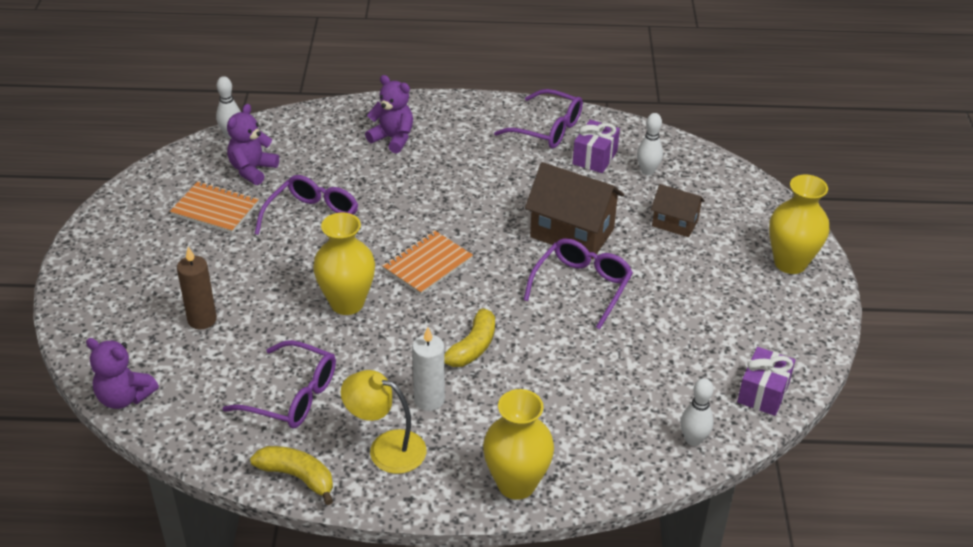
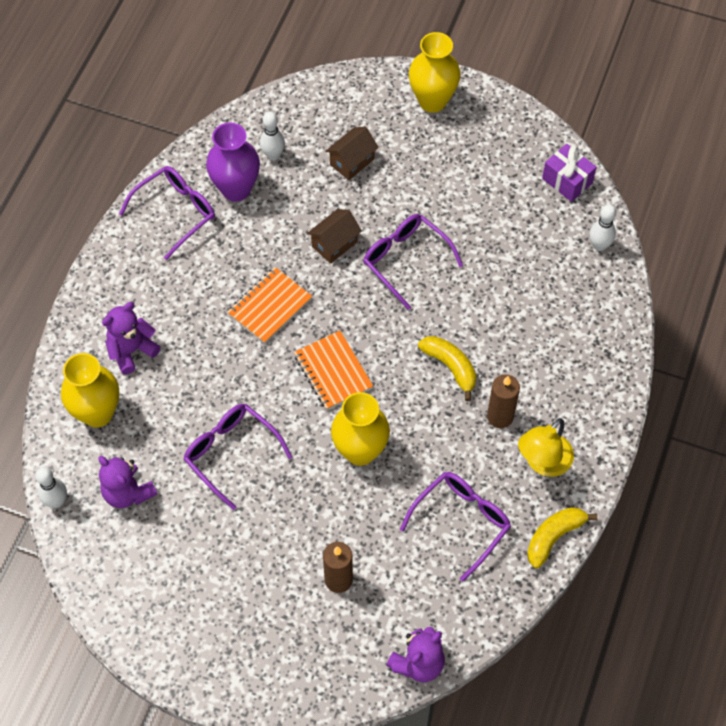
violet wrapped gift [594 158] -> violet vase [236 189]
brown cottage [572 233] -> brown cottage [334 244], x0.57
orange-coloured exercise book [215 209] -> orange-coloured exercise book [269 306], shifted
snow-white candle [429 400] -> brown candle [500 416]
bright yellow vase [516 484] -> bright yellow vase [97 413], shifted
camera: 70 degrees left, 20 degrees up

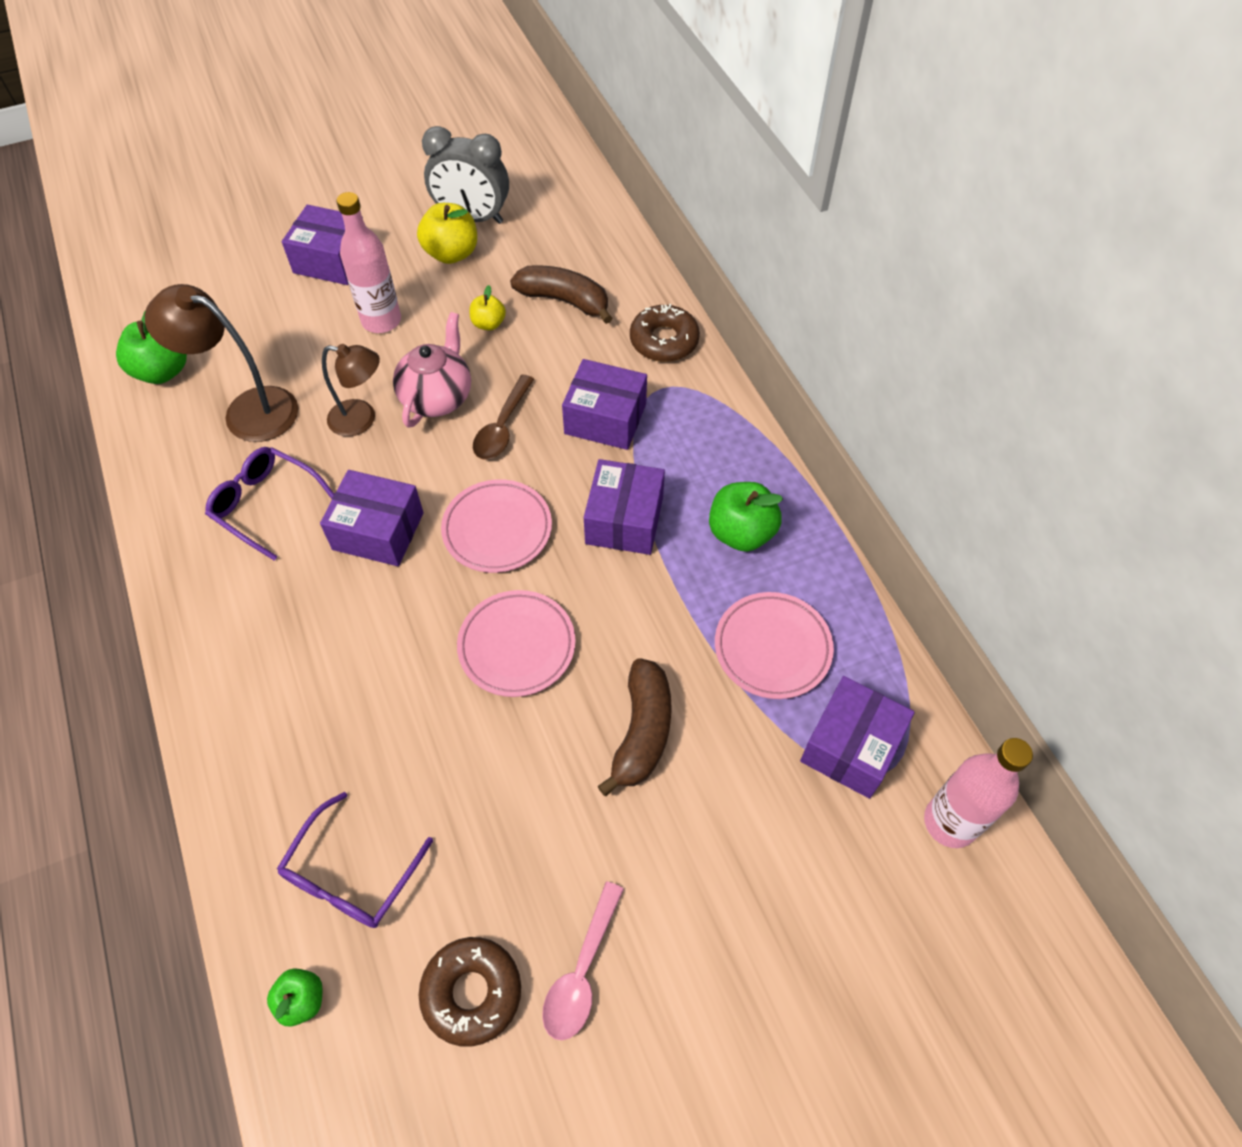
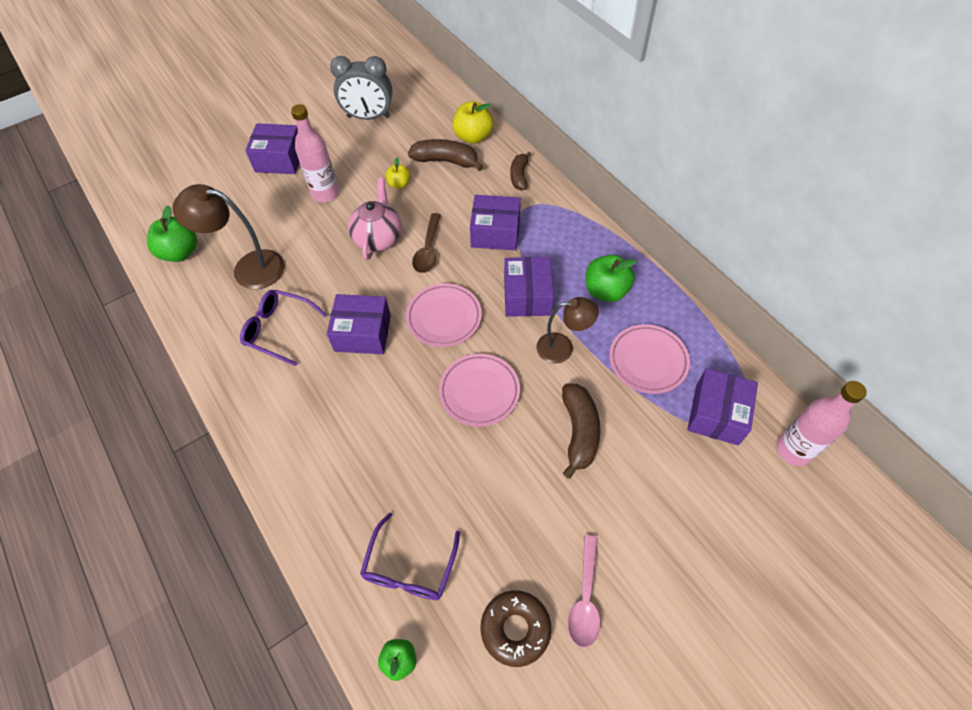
bright yellow toy apple [451 253] -> bright yellow toy apple [473 137], shifted
brown glazed donut [664 340] -> brown toy banana [519 176]
brown desk lamp [361 420] -> brown desk lamp [562 348], shifted
camera: 10 degrees left, 0 degrees up

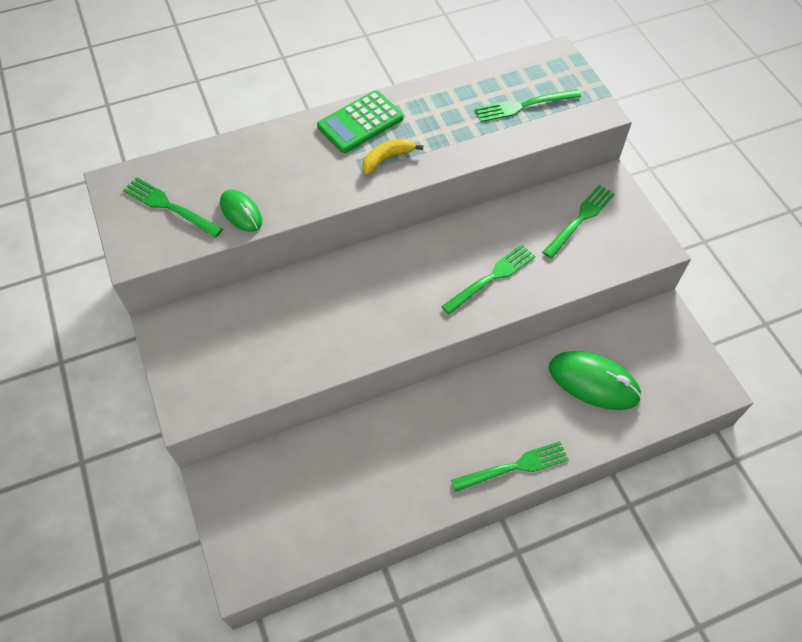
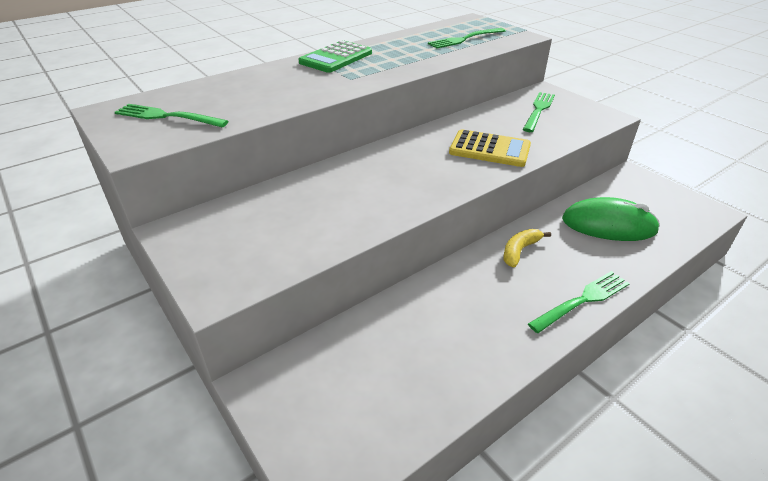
bright yellow toy banana [387 158] -> bright yellow toy banana [520 251], shifted
emerald mouse [241 212] -> none
emerald dinner fork [491 277] -> bright yellow calculator [489 149]
camera: 15 degrees left, 20 degrees down

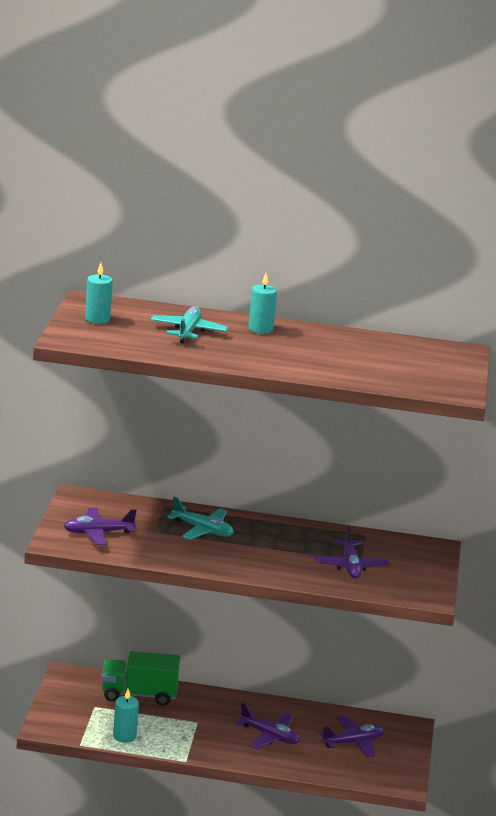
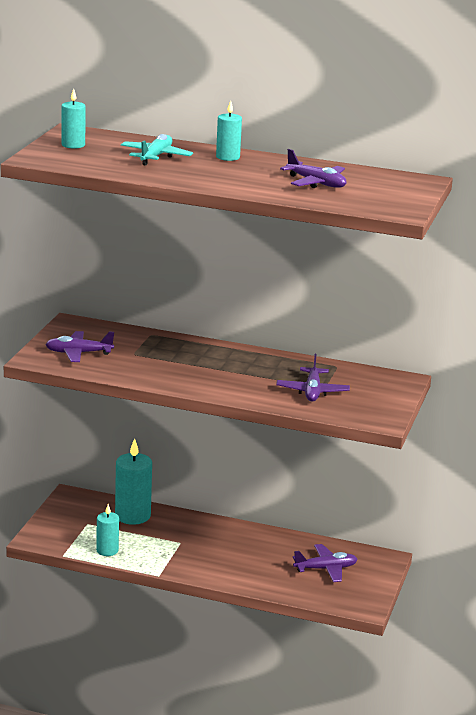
teal plane [202 530] -> none
emerald toy truck [139 694] -> teal candle [132 516]
violet plane [269 736] -> violet plane [316 183], shifted
camera: 10 degrees right, 0 degrees up

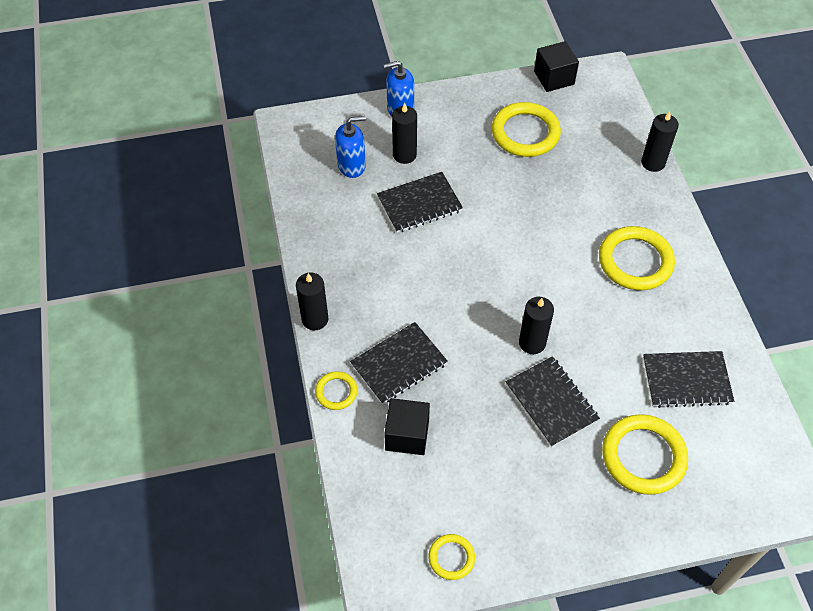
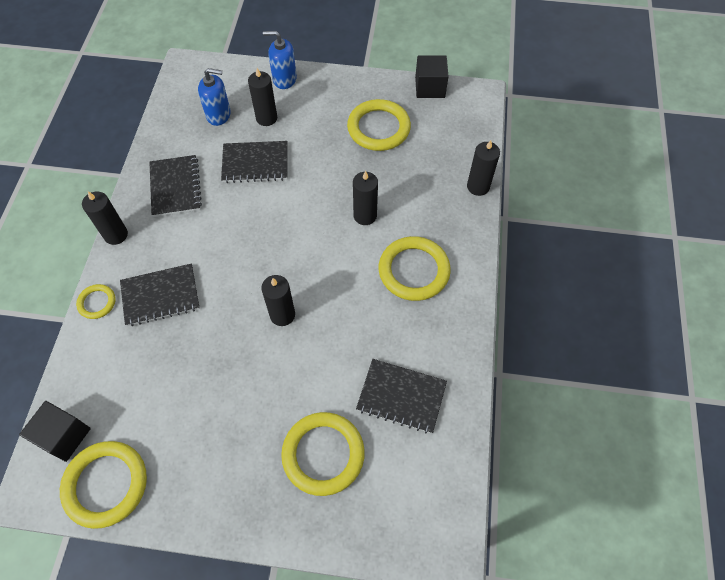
black exercise book [551 402] -> black exercise book [175 187], shifted
black block [407 435] -> black block [64 436], shifted
bright yellow ring [451 558] -> bright yellow ring [106 484], x1.93
none -> black candle [365 215]
camera: 20 degrees right, 5 degrees up

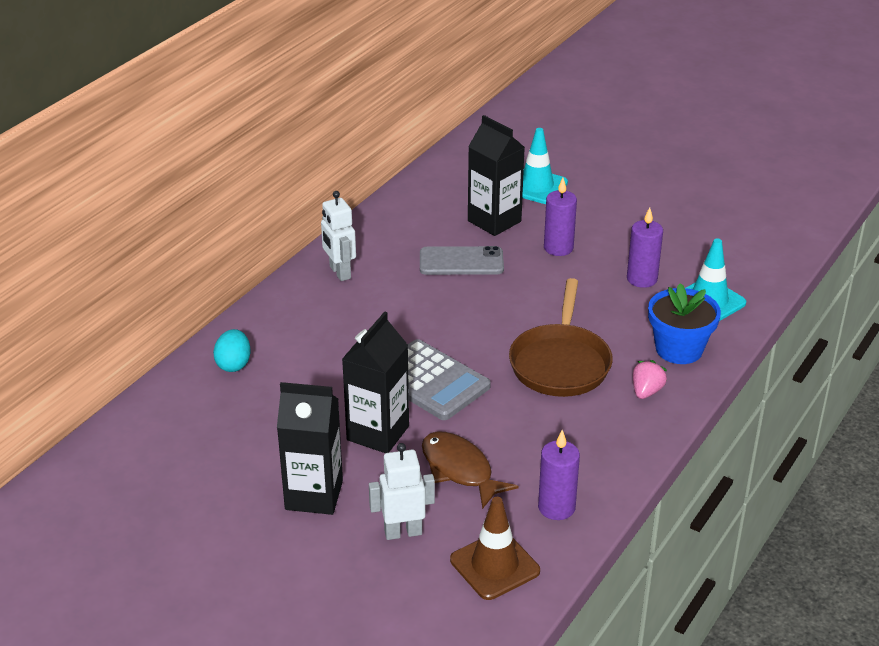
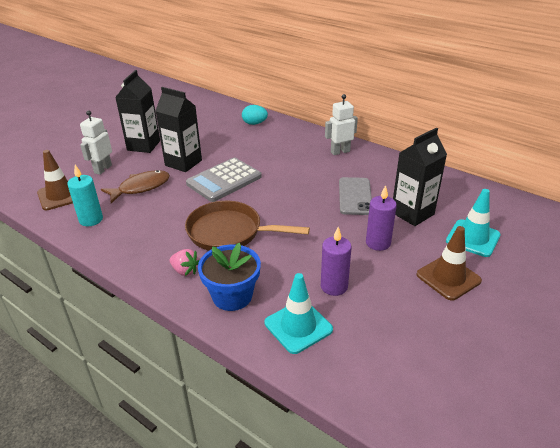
violet candle [556 507] -> teal candle [91 219]
snow-white robot figure [403 532] -> snow-white robot figure [102 169], 150 degrees counterclockwise
none -> brown traffic cone [448 278]
camera: 95 degrees right, 0 degrees up

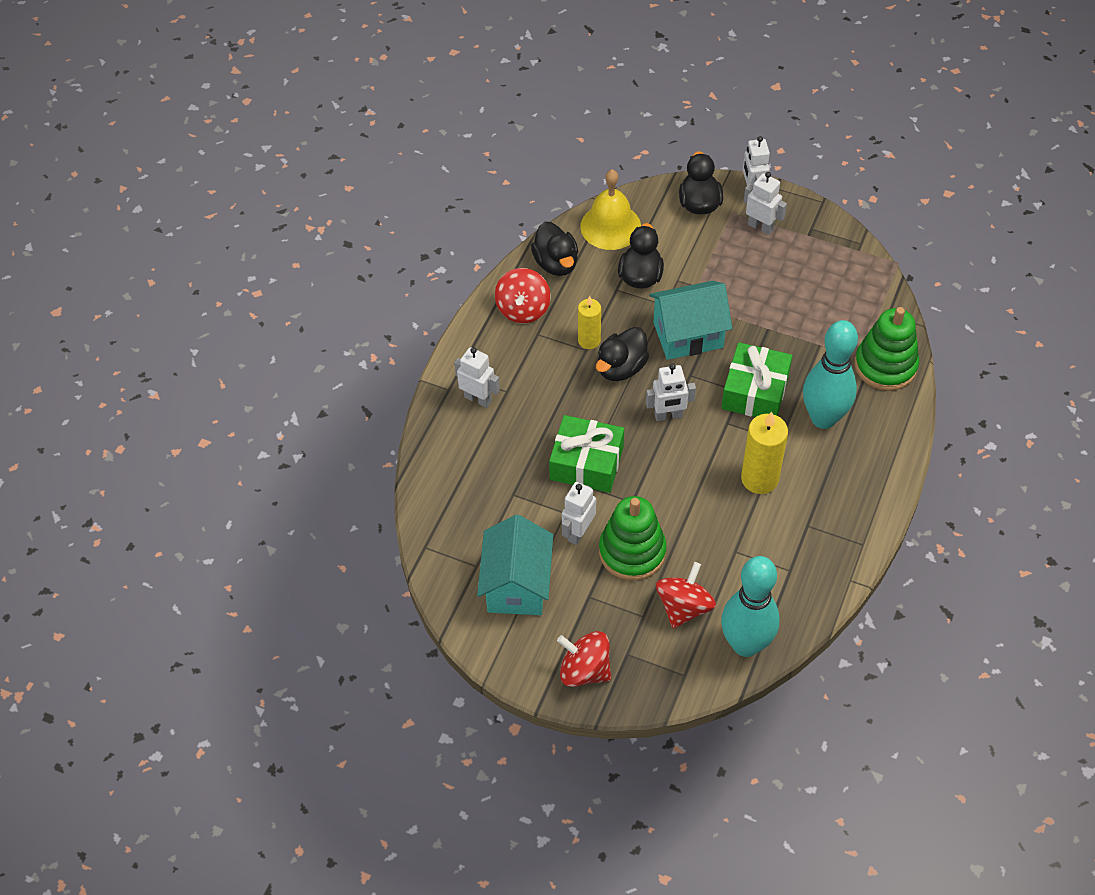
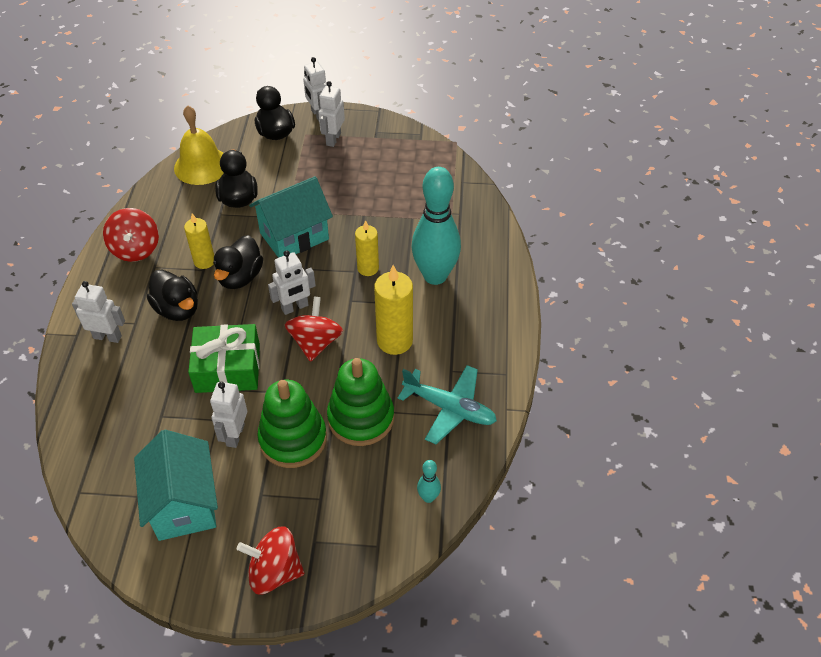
snow-white robot figure [760 227] -> snow-white robot figure [333 139], 90 degrees counterclockwise
black toy duck [556 263] -> black toy duck [177 309], shifted
emerald stacking toy [885 366] -> emerald stacking toy [361 418], shifted
emerald wrapped gift [755 391] -> bright yellow candle [368 268]
teal tenpin [745 644] -> teal tenpin [428 497], x0.41
crimson whirligig [684 607] -> crimson whirligig [315 342], shifted
none -> teal plane [450 408]
camera: 20 degrees left, 5 degrees down

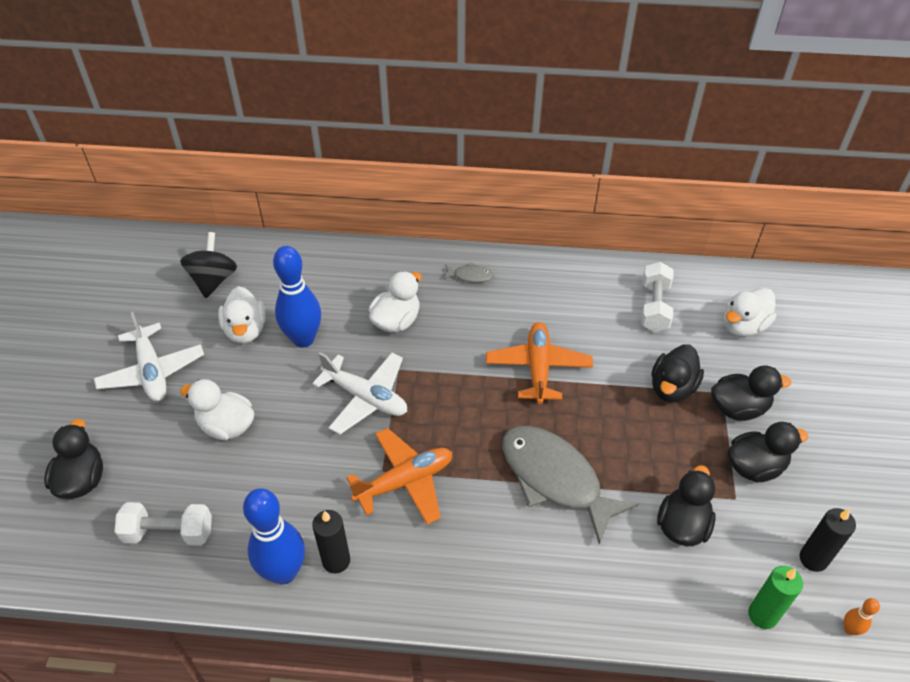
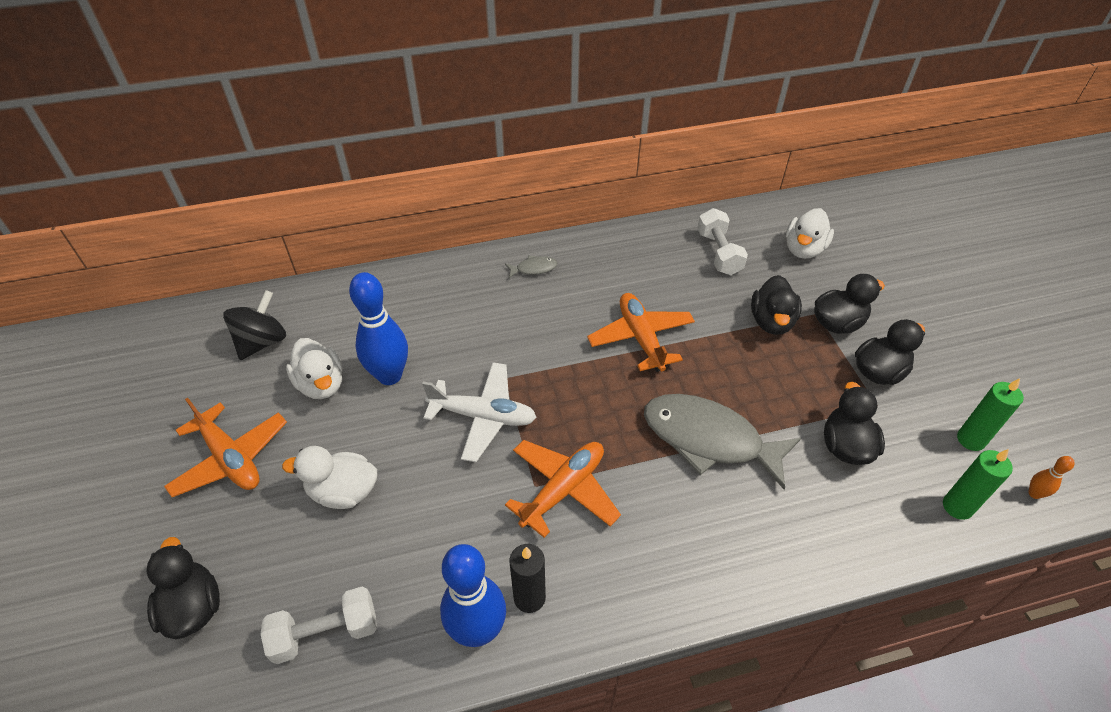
black whirligig [213 280] -> black whirligig [262 342], 45 degrees clockwise
snow-white toy duck [396 321] -> none
snow-white plane [152 371] -> orange-coloured plane [230 458]
black candle [813 559] -> emerald candle [971 439]
camera: 20 degrees left, 0 degrees up

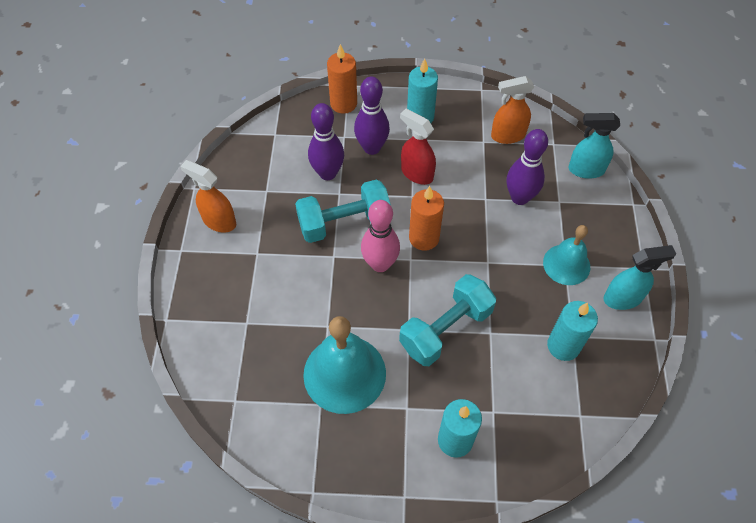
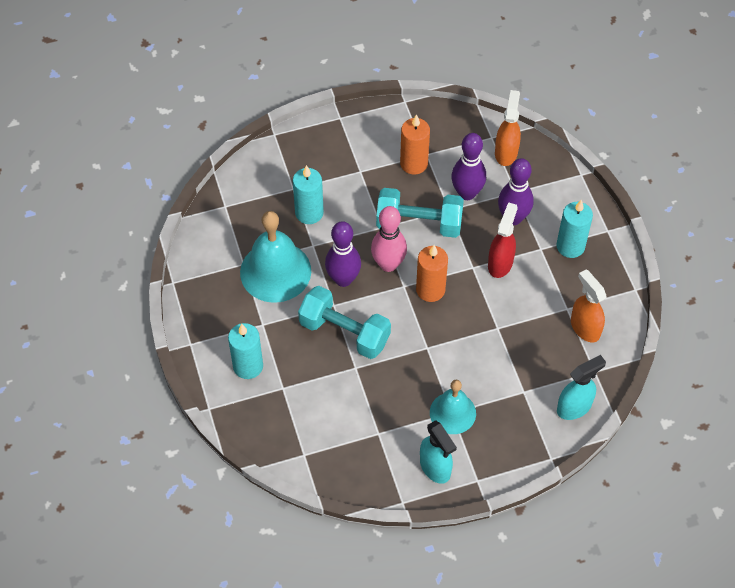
orange-coloured candle [343 104] -> orange-coloured candle [414 163], shifted
teal spray cleaner [585 170] -> teal spray cleaner [574 407], 75 degrees clockwise
violet tenpin [519 198] -> violet tenpin [343 279], shifted
orange-coloured spray cleaner [219 221] -> orange-coloured spray cleaner [506 152], shifted
teal free weight [344 223] -> teal free weight [419 223], 45 degrees counterclockwise
teal candle [563 346] -> teal candle [309 213], shifted
camera: 70 degrees right, 0 degrees up

